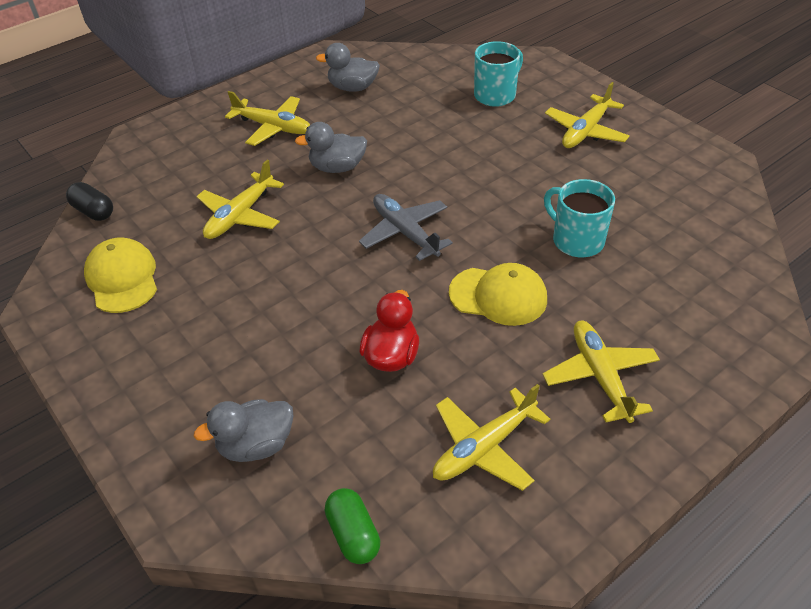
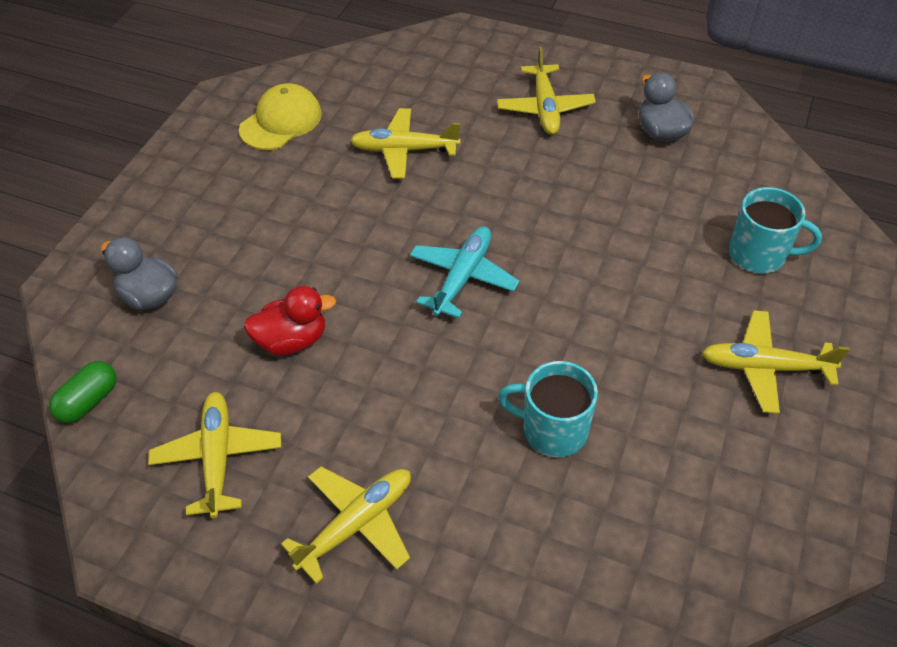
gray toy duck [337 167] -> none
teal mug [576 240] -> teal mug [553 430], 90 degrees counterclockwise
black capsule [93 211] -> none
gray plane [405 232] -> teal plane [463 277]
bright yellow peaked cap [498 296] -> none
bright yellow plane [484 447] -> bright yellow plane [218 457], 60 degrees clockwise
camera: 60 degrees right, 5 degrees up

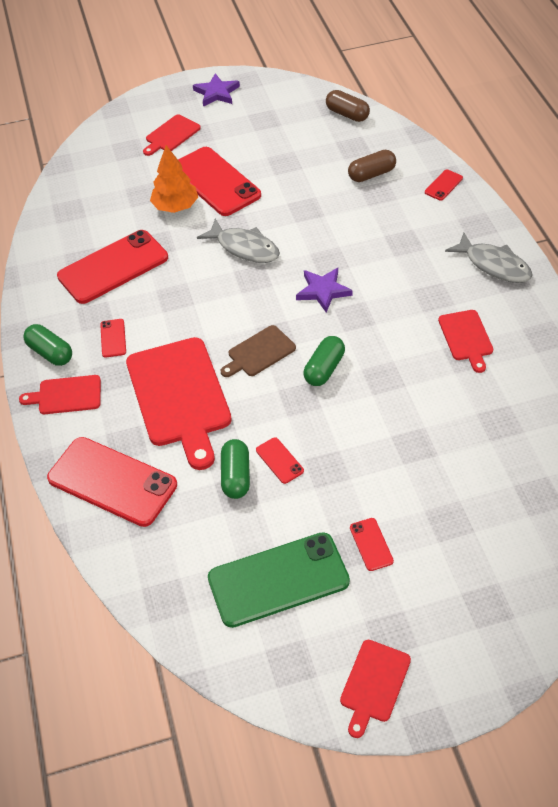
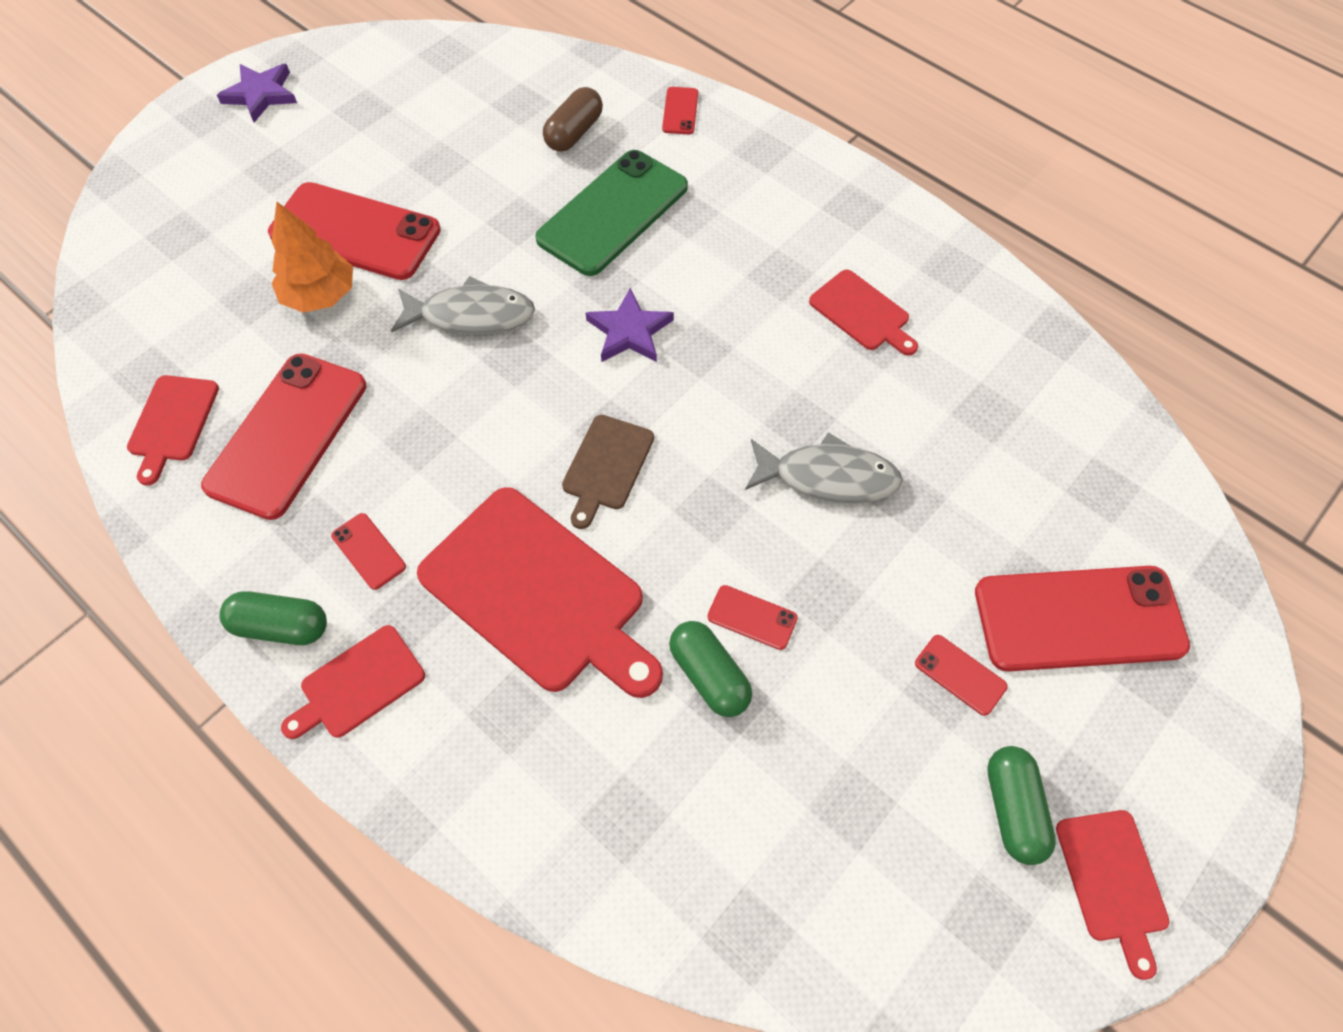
brown capsule [347 114] -> none
crimson bread board [171 135] -> crimson bread board [172 422], shifted
gray fish figure [494 265] -> gray fish figure [828 477], shifted
emerald capsule [324 369] -> emerald capsule [1013 809], shifted
crimson smartphone [112 482] -> crimson smartphone [1079 619], shifted
emerald smartphone [278 580] -> emerald smartphone [613 213], shifted
camera: 35 degrees left, 10 degrees up

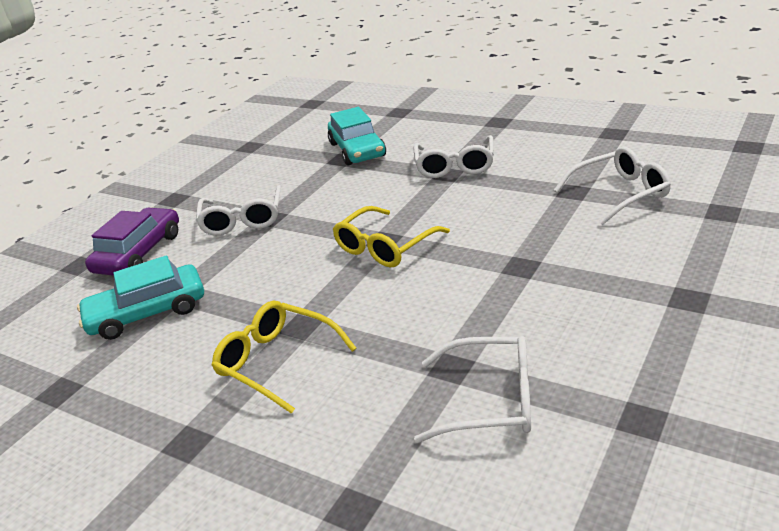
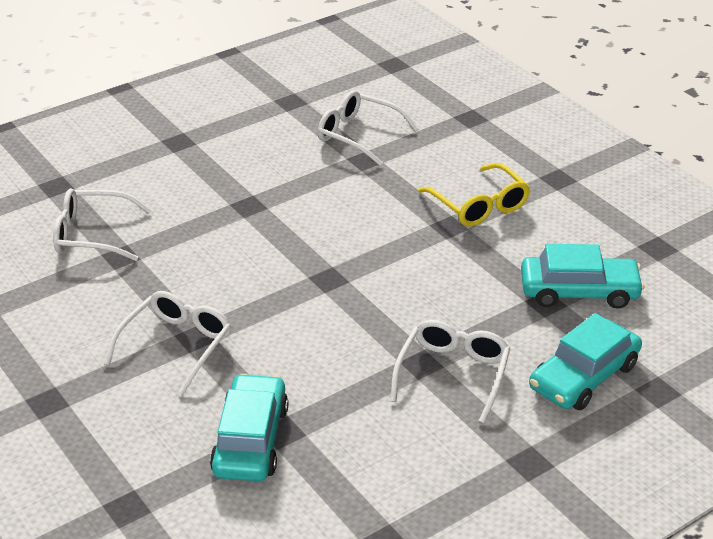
bright yellow glasses [385 247] -> none
violet toy car [139 253] -> teal toy car [584 376]
camera: 160 degrees left, 5 degrees up

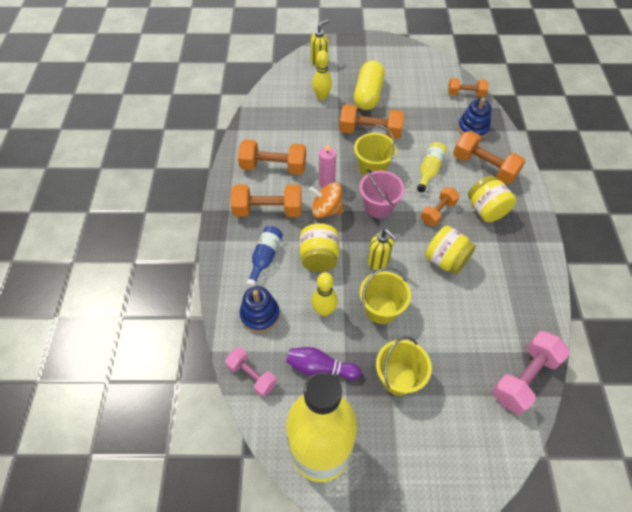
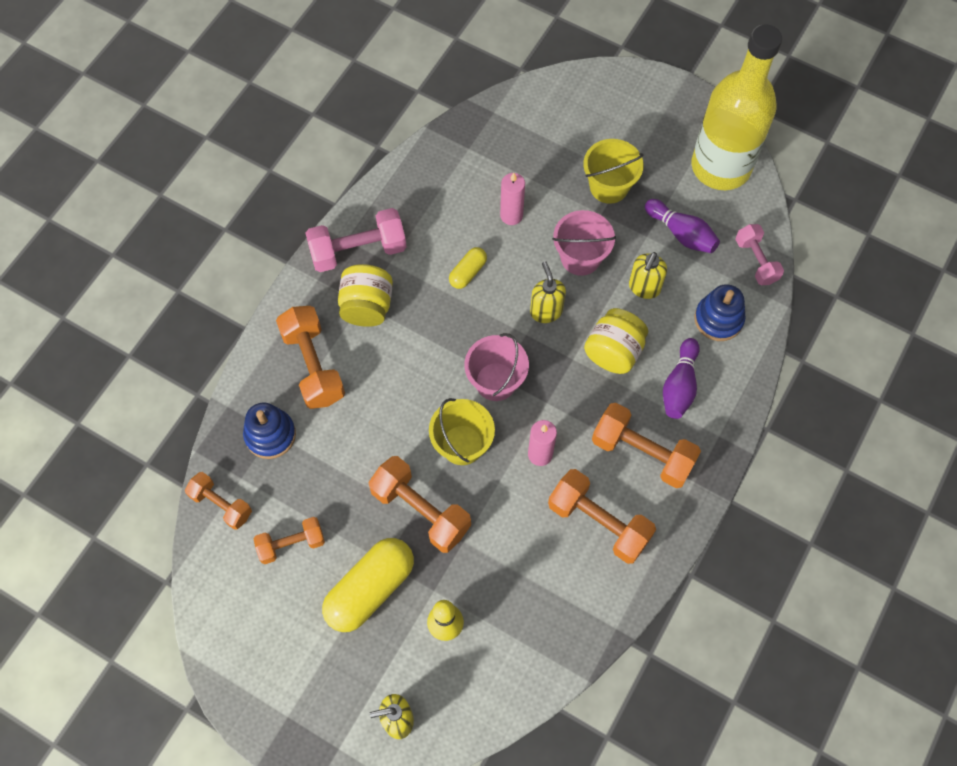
bright yellow flask [429 170] -> none
orange-coloured whirligig [326 210] -> none
orange-coloured free weight [438 212] -> orange-coloured free weight [291 544], shifted
bright yellow preserve jar [446 260] -> bright yellow capsule [468 272]
royal blue flask [265 258] -> violet tenpin [679 385]
bright yellow sand bucket [381 309] -> pink sand bucket [580 257]
bright yellow tenpin [324 310] -> bright yellow soap dispenser [644 288]
pink free weight [524 378] -> pink free weight [358 250], shifted
none -> pink candle [511 215]
camera: 150 degrees left, 10 degrees up

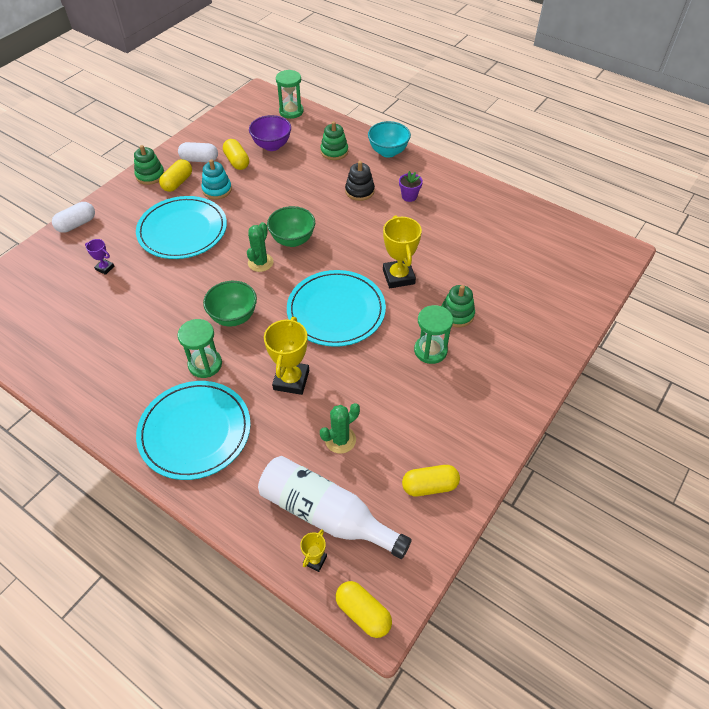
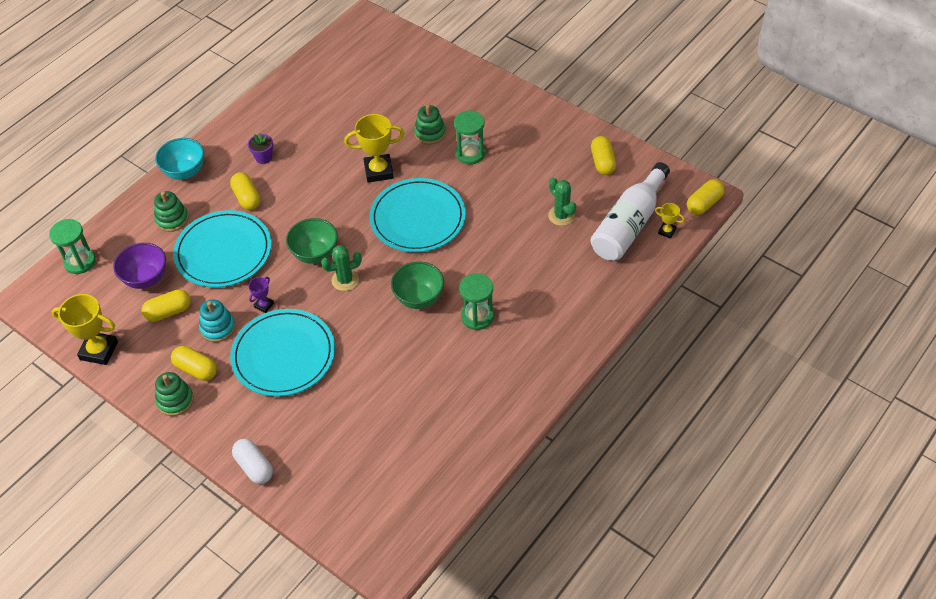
snow-white capsule [199 160] -> none
black stacking toy [359 191] -> bright yellow capsule [247 198]
emerald prickly plant [260 262] -> emerald prickly plant [345 280], 45 degrees counterclockwise
violet prize cup [105 268] -> violet prize cup [264 305], shifted
bright yellow prize cup [291 380] -> bright yellow prize cup [99 351], shifted
teal plate [195 431] -> teal plate [223 252], shifted
camera: 85 degrees left, 0 degrees up

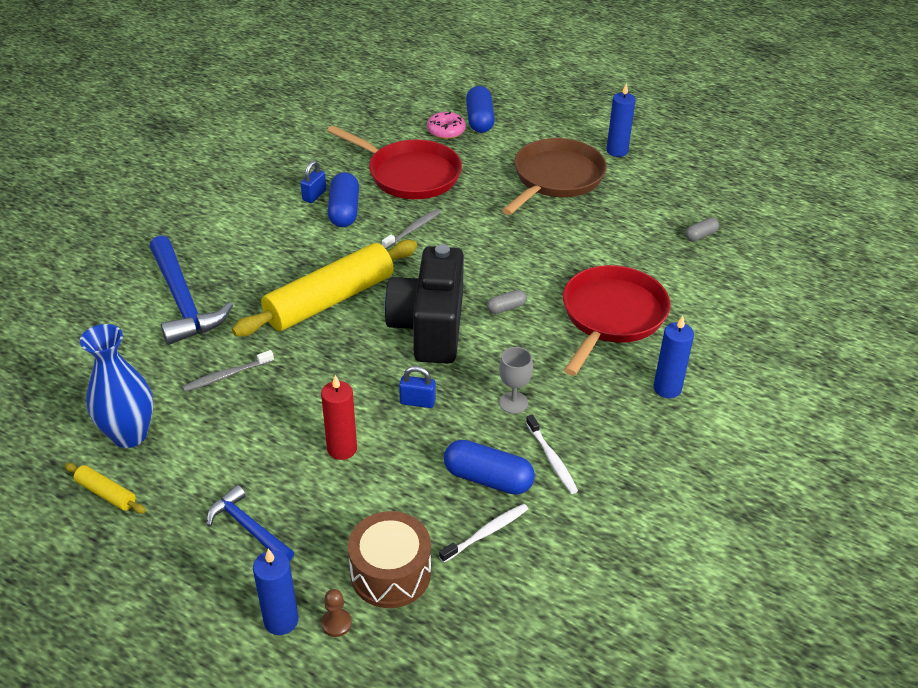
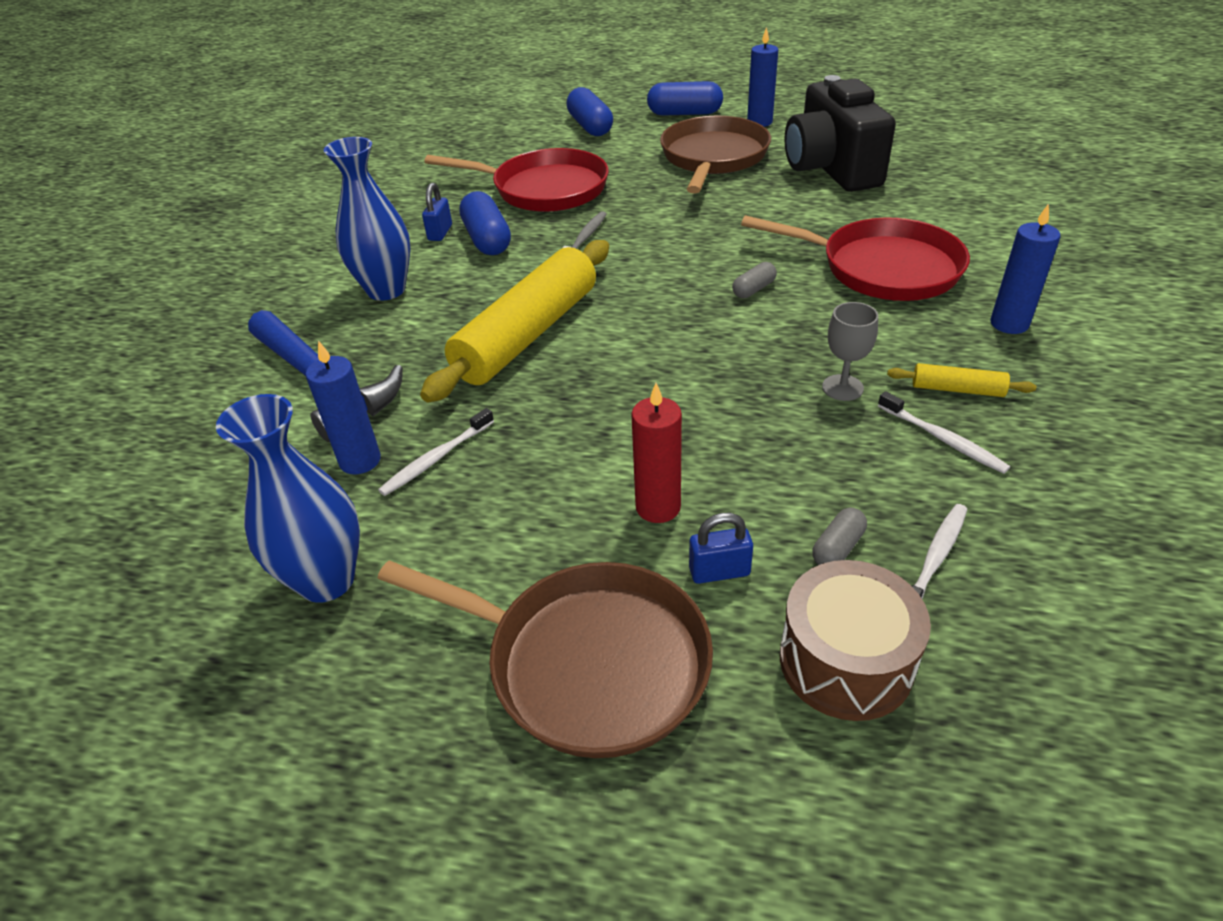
pink glazed donut [446 131] -> none
gray capsule [700 235] -> gray capsule [837 548], shifted
black camera [429 327] -> black camera [831 169], shifted
crimson pan [611 316] -> crimson pan [882 268], 105 degrees clockwise
gray dental brush [227 375] -> snow-white dental brush [436 458]
royal blue small lock [417 402] -> royal blue small lock [719 571], shifted
royal blue capsule [488 479] -> royal blue capsule [684 113], shifted
bright yellow pastry roller [106 493] -> bright yellow pastry roller [957 389], shifted
royal blue claw hammer [248 528] -> brown pan [587 662]
royal blue candle [281 620] -> royal blue candle [360 460], shifted
brown pawn [336 623] -> none
none -> royal blue vase [386 290]
camera: 15 degrees left, 0 degrees up

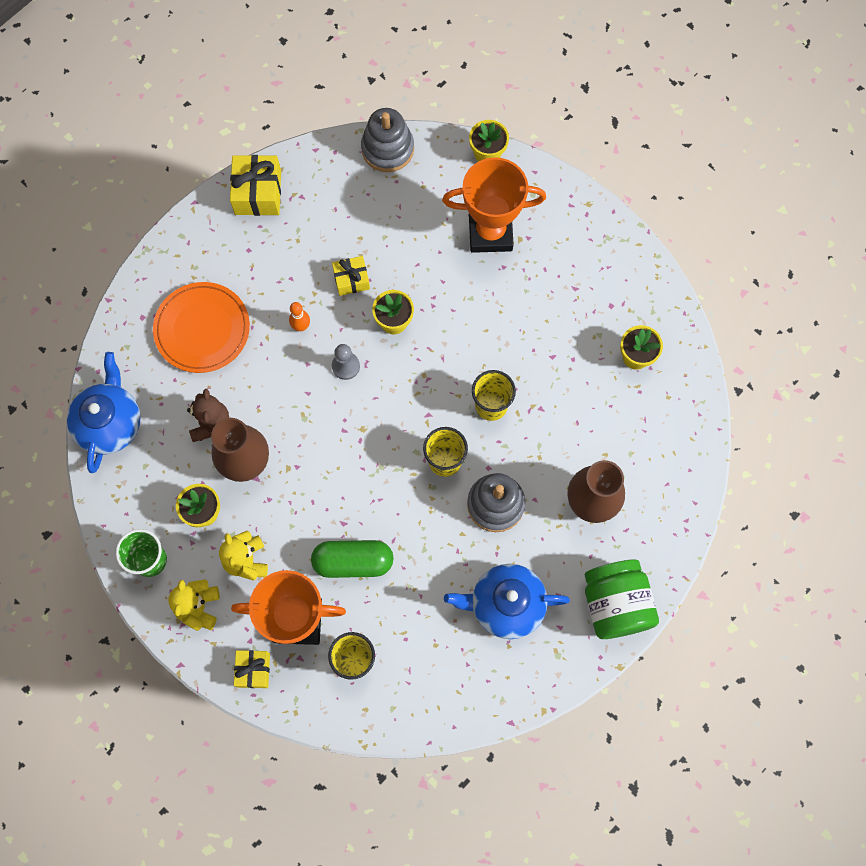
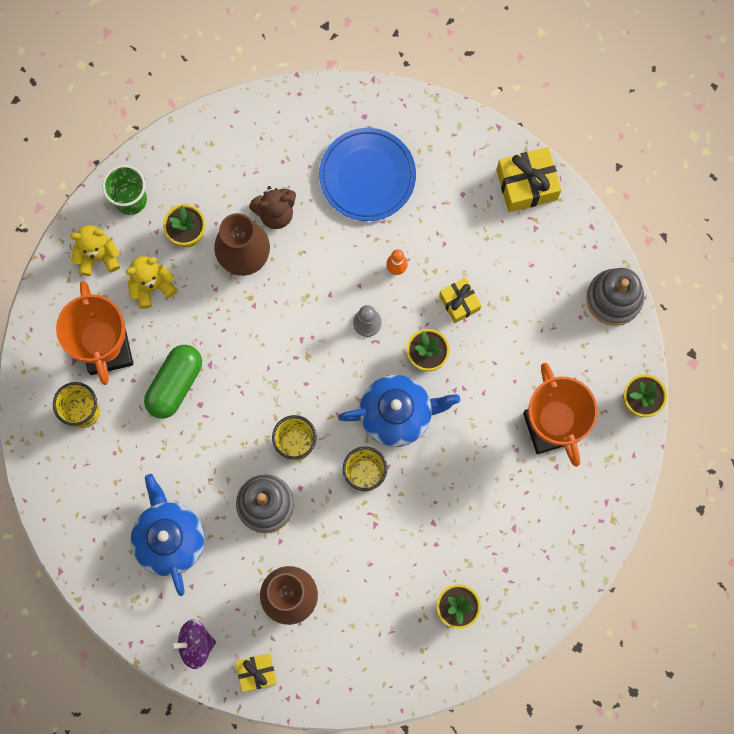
orange-coloured plate [202 329] -> royal blue plate [367 176]
royal blue china teapot [110 423] -> royal blue china teapot [397 414], shifted
emerald capsule [353 562] -> emerald capsule [175 384], 45 degrees clockwise
emerald preserve jar [615 604] -> violet whirligig [195 644]
bright yellow wrapped gift [253 670] -> bright yellow wrapped gift [256 672], shifted
camera: 75 degrees right, 5 degrees up

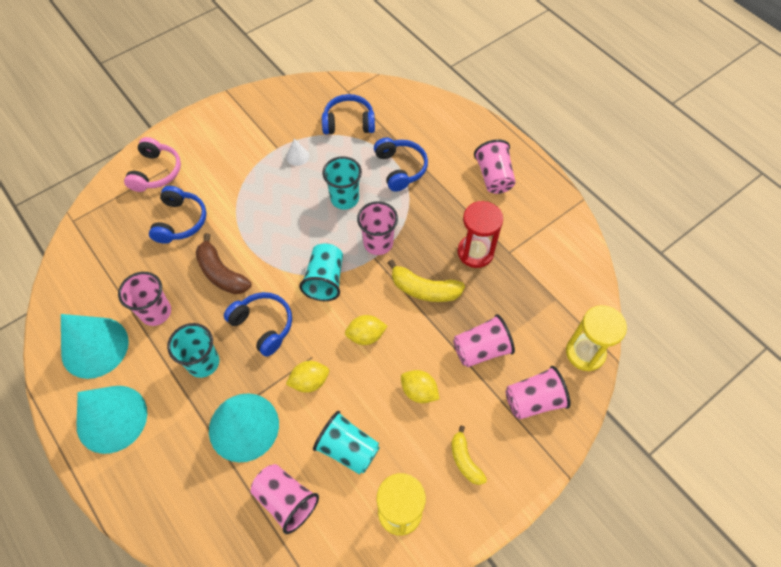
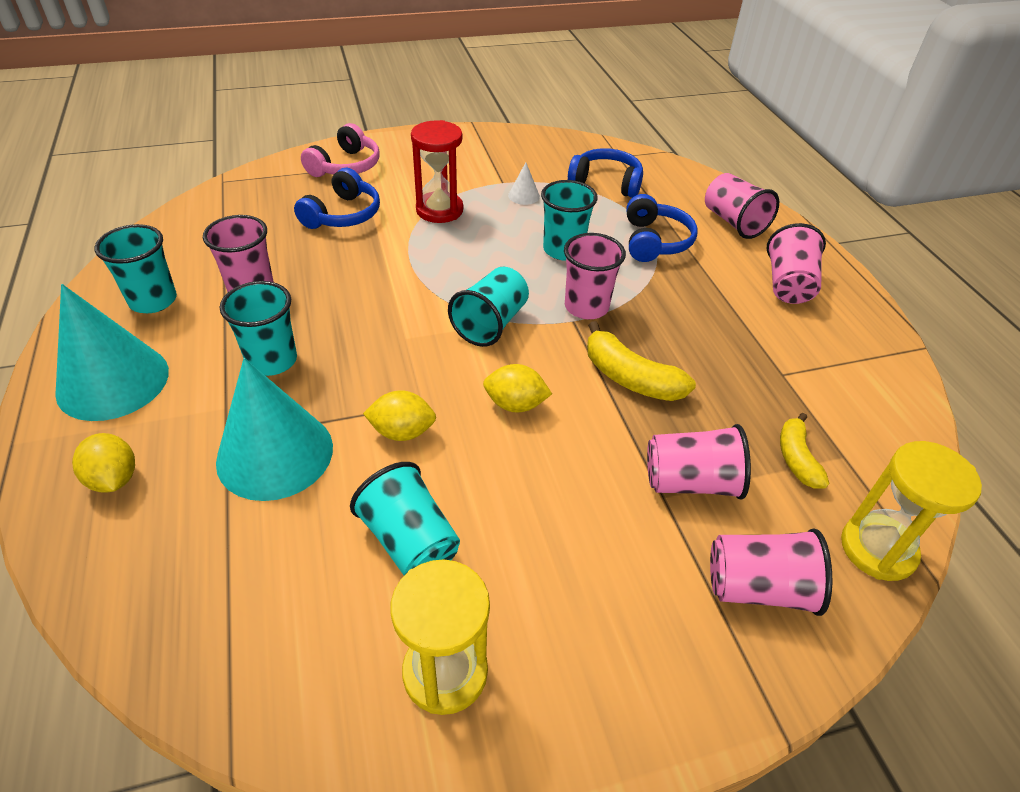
crimson hourglass [475 252] -> crimson hourglass [439 210], shifted
brown toy banana [221 273] -> none
royal blue headset [263 325] -> none
teal cone shape [95 347] -> teal tumbler [153 301]
bright yellow toy lemon [419 391] -> bright yellow toy lemon [114 479], shifted
bright yellow toy banana [465 460] -> bright yellow toy banana [796 458], shifted
pink tumbler [286 500] -> pink tumbler [733 222], shifted
camera: 20 degrees right, 15 degrees down

